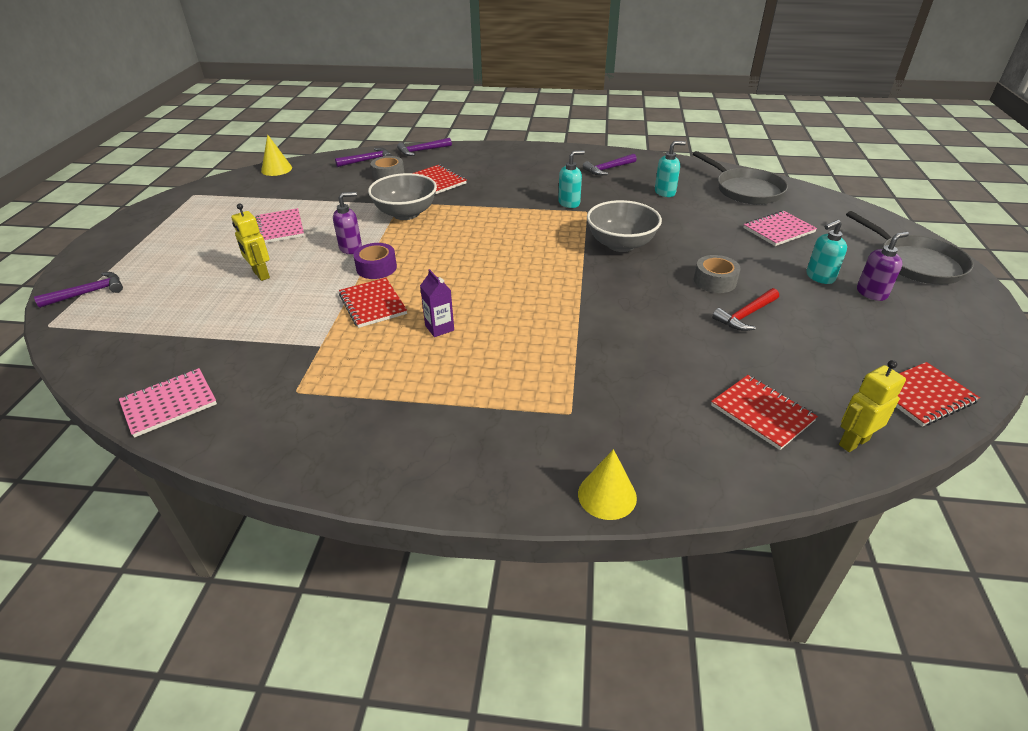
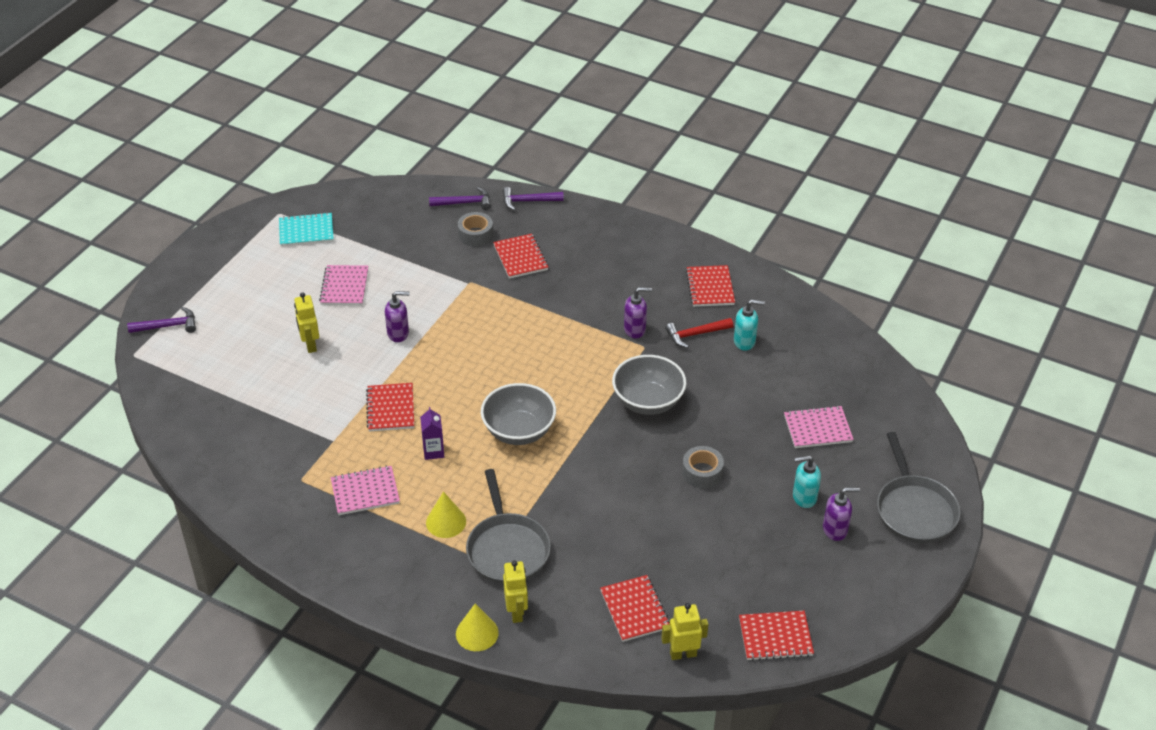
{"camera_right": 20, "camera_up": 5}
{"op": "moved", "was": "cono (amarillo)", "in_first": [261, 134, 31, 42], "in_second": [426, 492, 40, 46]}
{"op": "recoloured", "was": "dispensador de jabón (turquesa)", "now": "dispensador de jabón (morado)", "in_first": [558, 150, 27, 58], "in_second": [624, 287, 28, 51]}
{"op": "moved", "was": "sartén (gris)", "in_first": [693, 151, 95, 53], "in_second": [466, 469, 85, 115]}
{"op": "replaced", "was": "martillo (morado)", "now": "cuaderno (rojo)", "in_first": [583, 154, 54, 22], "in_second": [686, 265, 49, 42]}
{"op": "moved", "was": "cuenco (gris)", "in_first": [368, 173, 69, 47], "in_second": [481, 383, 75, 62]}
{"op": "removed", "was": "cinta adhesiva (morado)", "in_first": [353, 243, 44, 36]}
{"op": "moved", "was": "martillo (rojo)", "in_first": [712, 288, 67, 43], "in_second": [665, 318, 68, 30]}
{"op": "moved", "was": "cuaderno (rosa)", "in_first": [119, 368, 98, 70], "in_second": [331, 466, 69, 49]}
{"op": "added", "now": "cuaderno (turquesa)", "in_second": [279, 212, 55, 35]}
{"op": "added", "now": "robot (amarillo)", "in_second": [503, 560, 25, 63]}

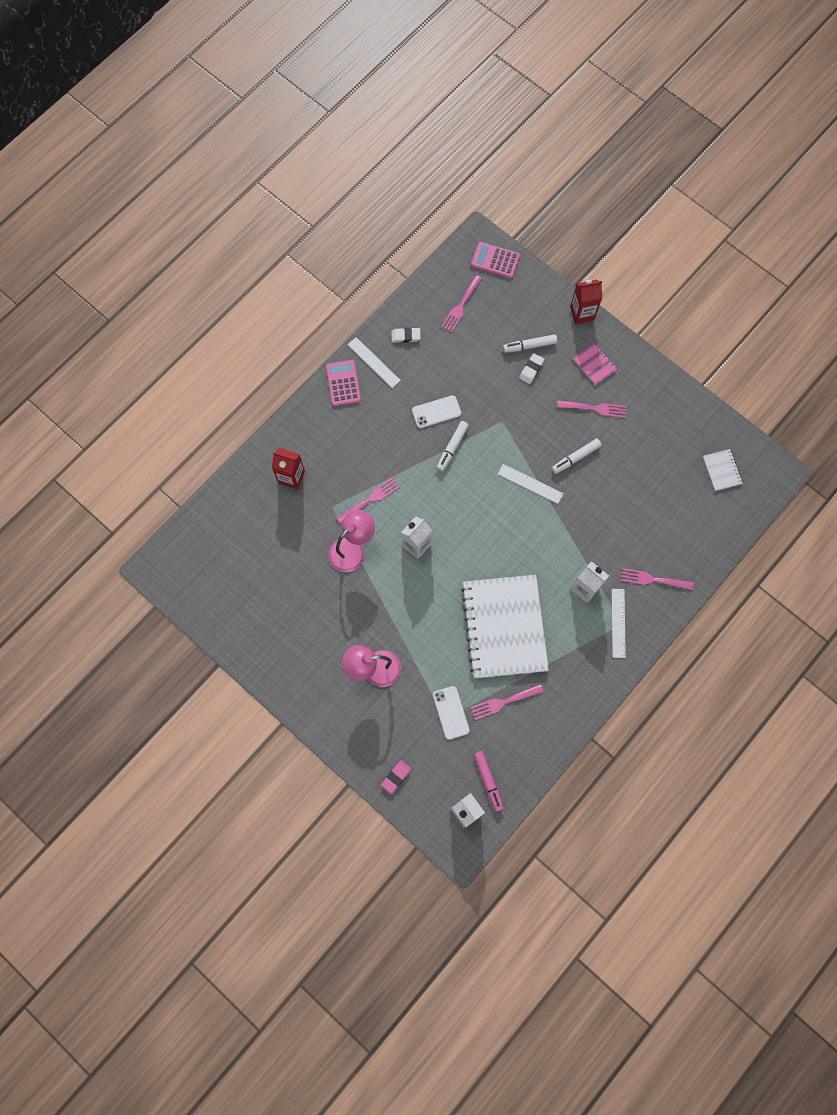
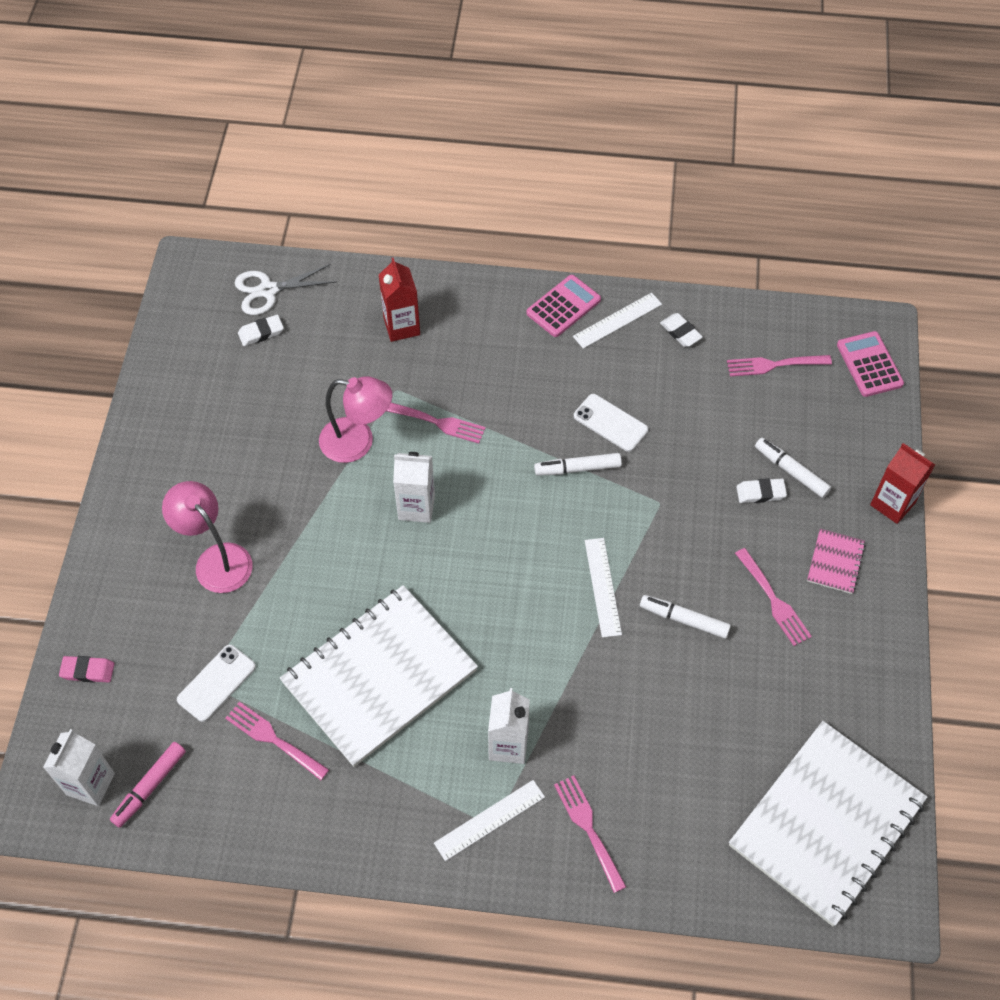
{"camera_right": 55, "camera_up": -15}
{"op": "turned", "was": "regla (blanco)", "in_first": [347, 337, 54, 51], "in_second": [573, 293, 89, 56], "clockwise": 45}
{"op": "resized", "was": "cuaderno (blanco)", "in_first": [703, 449, 40, 42], "in_second": [729, 721, 198, 205], "ratio": 2.47}
{"op": "added", "now": "tijeras (blanco)", "in_second": [234, 264, 102, 51]}
{"op": "added", "now": "goma de borrar (blanco)", "in_second": [238, 315, 46, 31]}

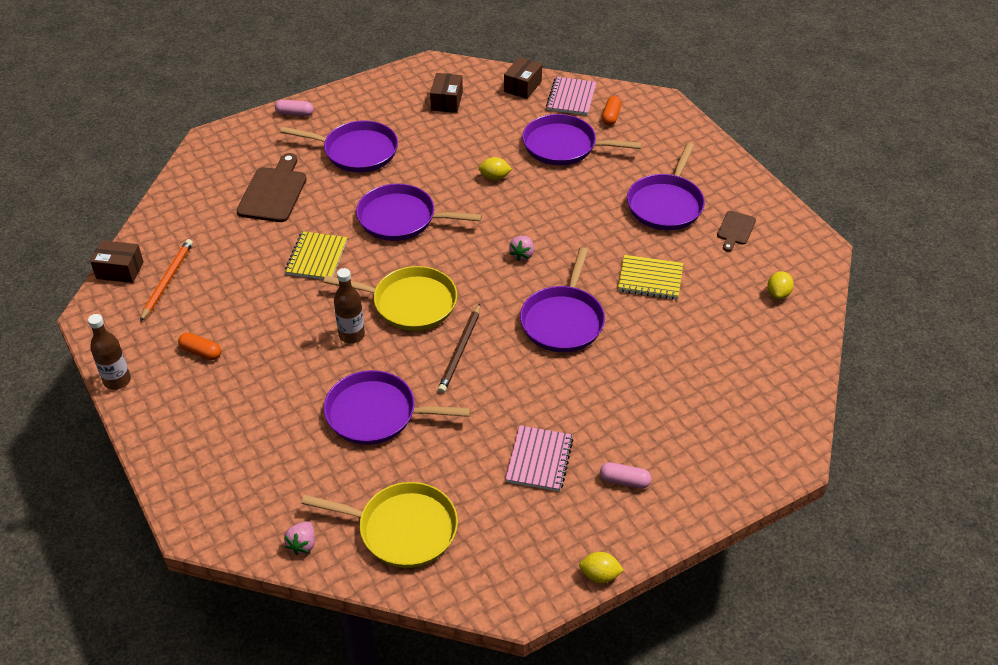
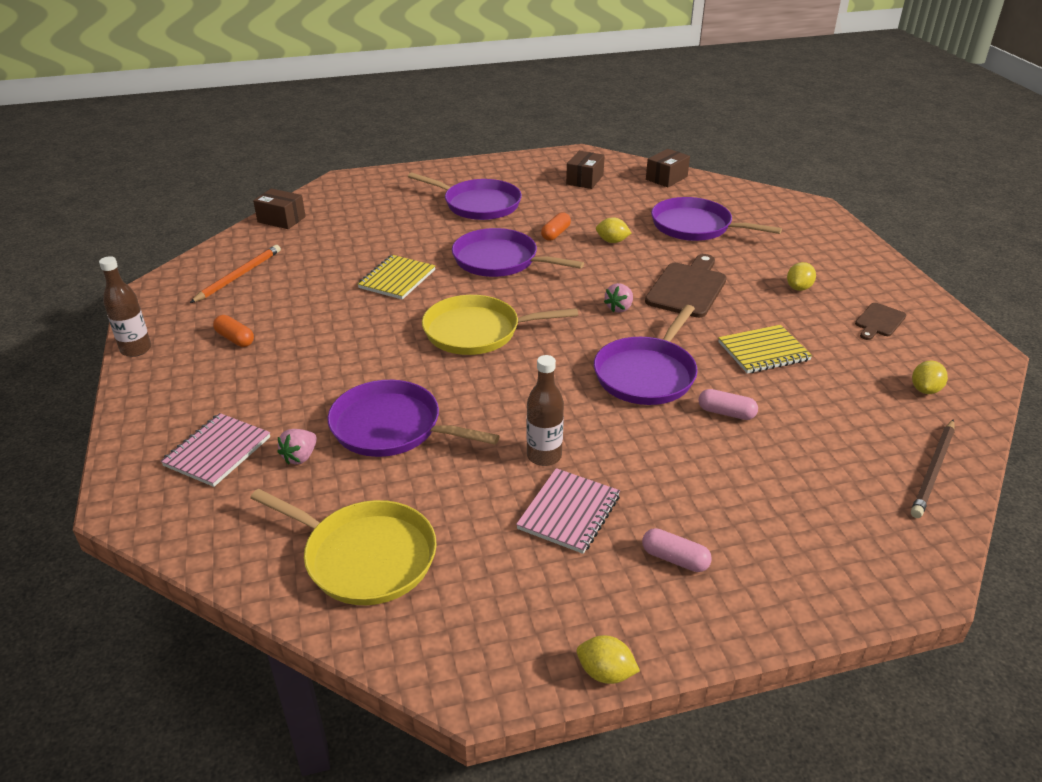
{"camera_right": 15, "camera_up": -10}
{"op": "moved", "was": "cuaderno (rosa)", "in_first": [546, 77, 50, 38], "in_second": [161, 413, 109, 74]}
{"op": "moved", "was": "cápsula (naranja)", "in_first": [602, 96, 19, 30], "in_second": [541, 212, 30, 29]}
{"op": "moved", "was": "cápsula (rosa)", "in_first": [275, 100, 39, 17], "in_second": [698, 389, 60, 31]}
{"op": "replaced", "was": "sartén (morado)", "now": "limón (amarillo)", "in_first": [627, 143, 78, 87], "in_second": [787, 262, 29, 29]}
{"op": "moved", "was": "tabla de cortar (marrón)", "in_first": [236, 153, 71, 69], "in_second": [645, 254, 82, 64]}
{"op": "moved", "was": "caja (marrón)", "in_first": [90, 240, 54, 43], "in_second": [253, 189, 53, 40]}
{"op": "turned", "was": "cuaderno (amarillo)", "in_first": [618, 255, 65, 45], "in_second": [718, 325, 94, 49], "clockwise": -45}
{"op": "turned", "was": "sartén (amarillo)", "in_first": [323, 266, 134, 65], "in_second": [422, 295, 156, 60], "clockwise": 150}
{"op": "moved", "was": "botella (marrón)", "in_first": [334, 268, 31, 75], "in_second": [527, 355, 37, 111]}
{"op": "moved", "was": "lápiz (marrón)", "in_first": [438, 304, 42, 89], "in_second": [911, 419, 44, 99]}
{"op": "moved", "was": "fresa (rosa)", "in_first": [284, 521, 31, 34], "in_second": [277, 429, 40, 36]}

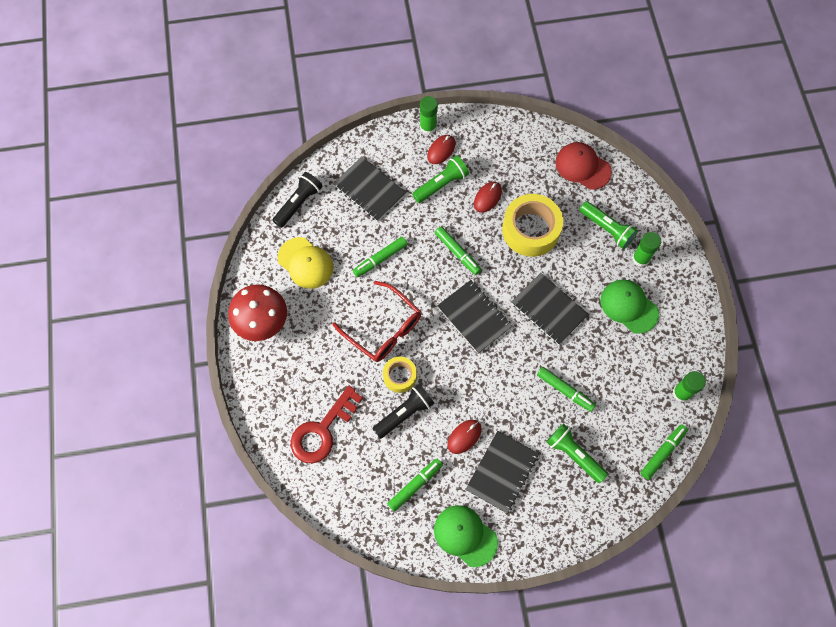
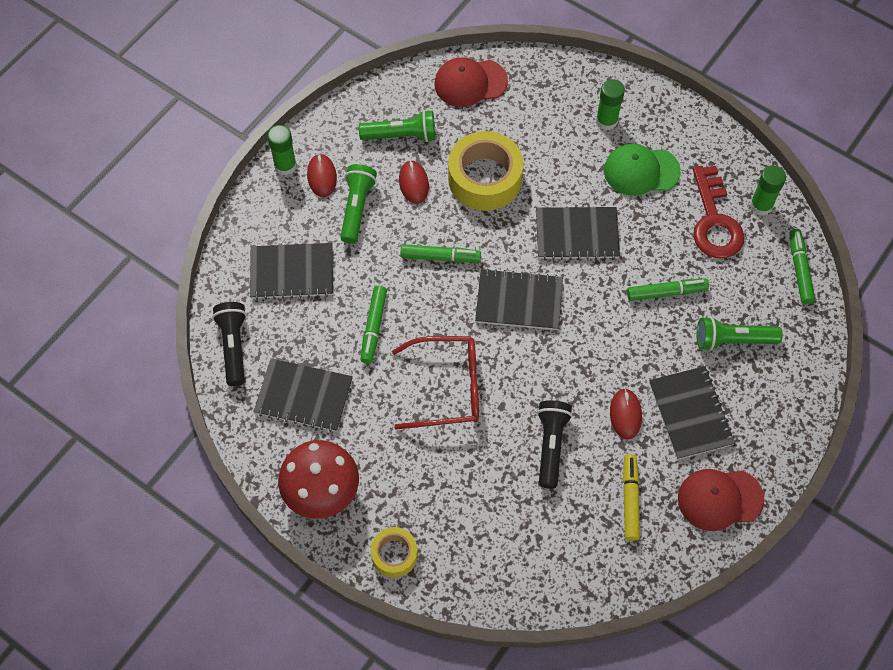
{"camera_right": -45, "camera_up": -5}
{"op": "moved", "was": "lámpara de mano (verde)", "in_first": [579, 201, 59, 48], "in_second": [359, 110, 77, 32]}
{"op": "replaced", "was": "gorra (amarillo)", "now": "cuaderno (negro)", "in_first": [278, 237, 56, 52], "in_second": [254, 358, 99, 74]}
{"op": "moved", "was": "cinta adhesiva (amarillo)", "in_first": [383, 356, 34, 37], "in_second": [371, 527, 47, 51]}
{"op": "moved", "was": "llave (rojo)", "in_first": [291, 386, 72, 77], "in_second": [693, 166, 51, 92]}
{"op": "recoloured", "was": "rotulador (verde)", "now": "rotulador (amarillo)", "in_first": [387, 459, 56, 53], "in_second": [623, 454, 17, 87]}
{"op": "recoloured", "was": "gorra (verde)", "now": "gorra (rojo)", "in_first": [434, 505, 64, 62], "in_second": [678, 469, 86, 62]}

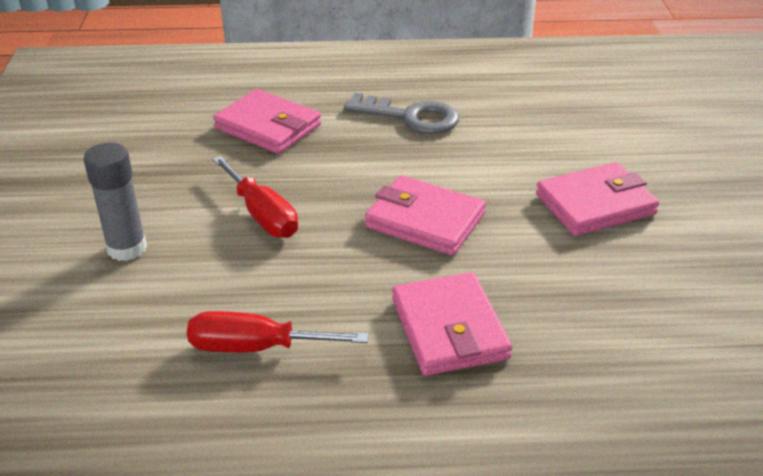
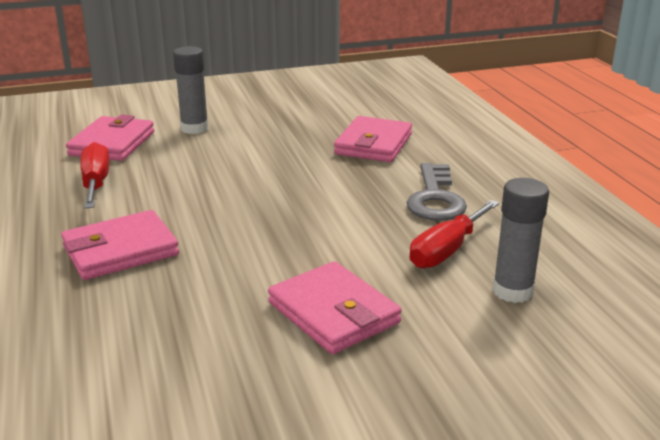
{"camera_right": 75, "camera_up": -10}
{"op": "moved", "was": "destornillador (rojo)", "in_first": [212, 156, 86, 82], "in_second": [410, 200, 89, 68]}
{"op": "moved", "was": "cartera (rosa)", "in_first": [365, 175, 121, 80], "in_second": [66, 115, 88, 46]}
{"op": "added", "now": "barra de pegamento (gris)", "in_second": [493, 178, 56, 125]}

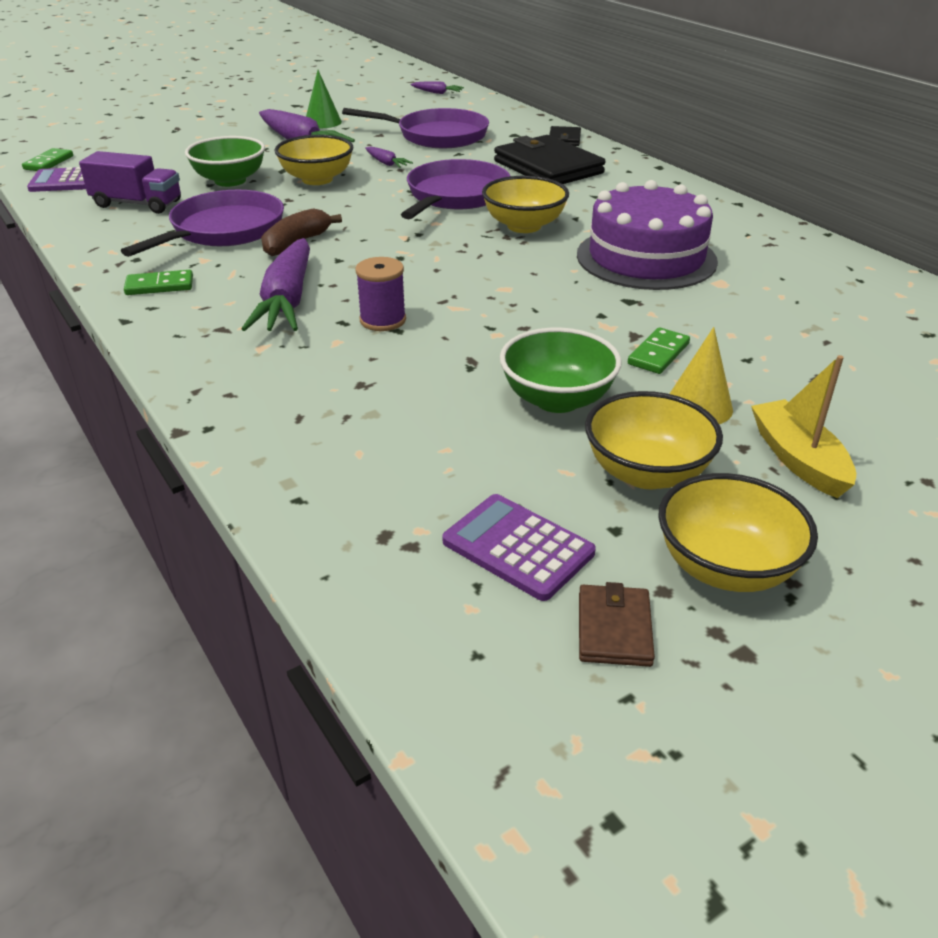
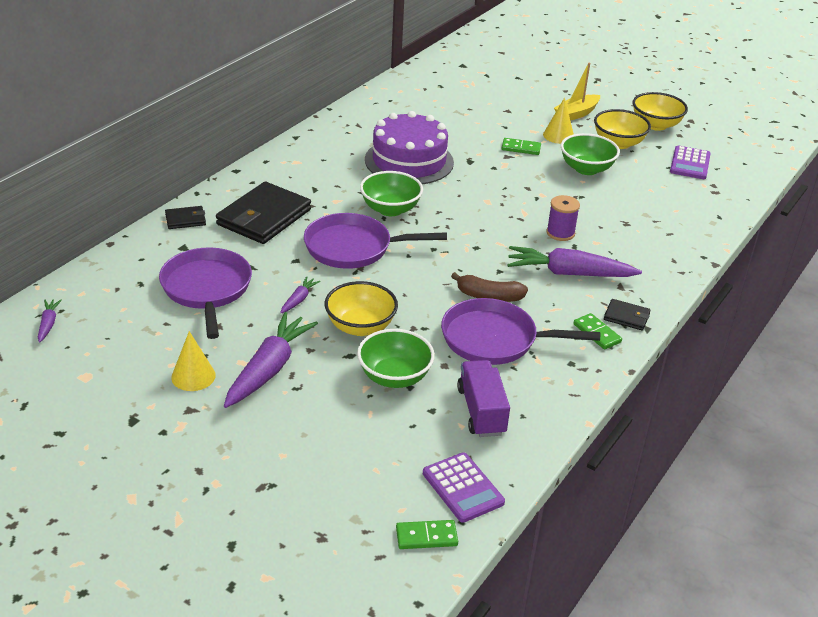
{"camera_right": -115, "camera_up": 0}
{"op": "recoloured", "was": "cono (verde)", "now": "cono (amarillo)", "in_first": [306, 70, 36, 58], "in_second": [171, 331, 45, 60]}
{"op": "recoloured", "was": "cuenco (amarillo)", "now": "cuenco (verde)", "in_first": [482, 176, 87, 57], "in_second": [360, 171, 63, 45]}
{"op": "turned", "was": "zanahoria (morado)", "in_first": [241, 238, 69, 93], "in_second": [507, 246, 135, 31], "clockwise": -150}
{"op": "removed", "was": "cartera (marrón)", "in_first": [579, 582, 76, 85]}
{"op": "added", "now": "cartera (negro)", "in_second": [604, 299, 47, 32]}

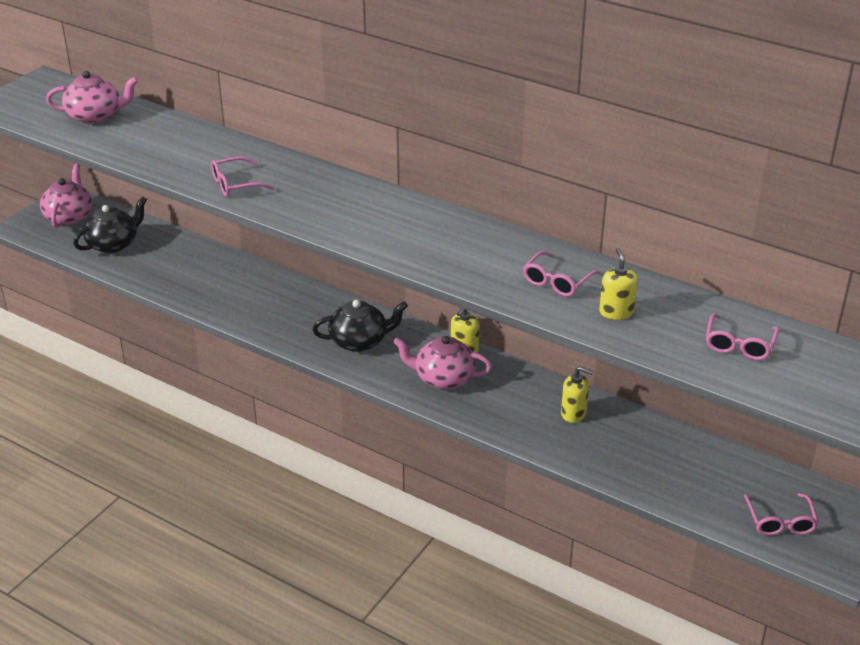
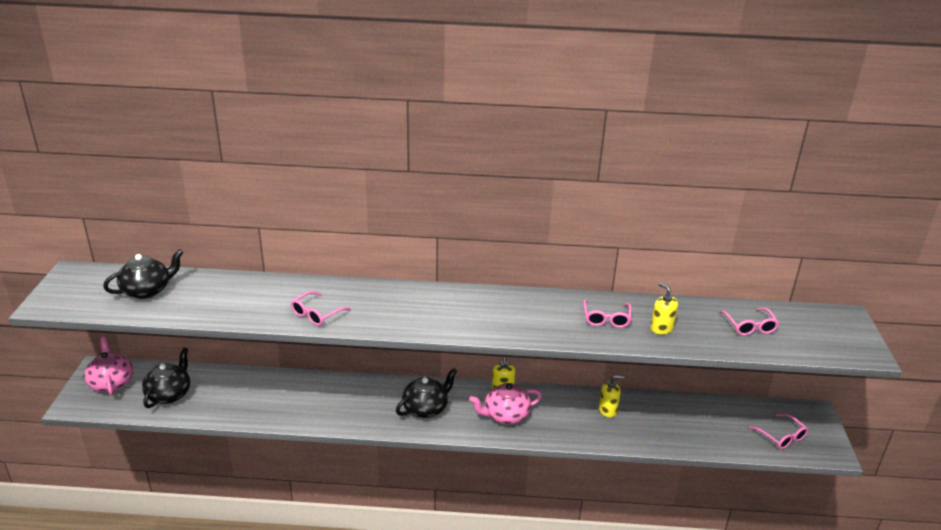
{"camera_right": -30, "camera_up": -5}
{"op": "recoloured", "was": "tetera (rosa)", "now": "tetera (negro)", "in_first": [46, 71, 92, 53], "in_second": [103, 249, 80, 50]}

